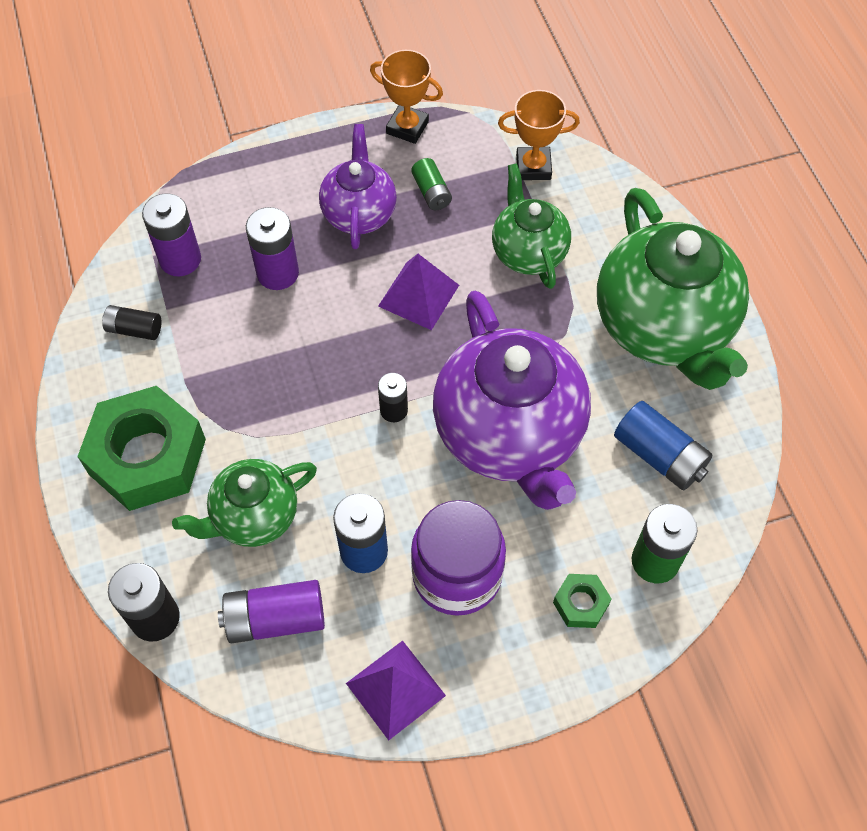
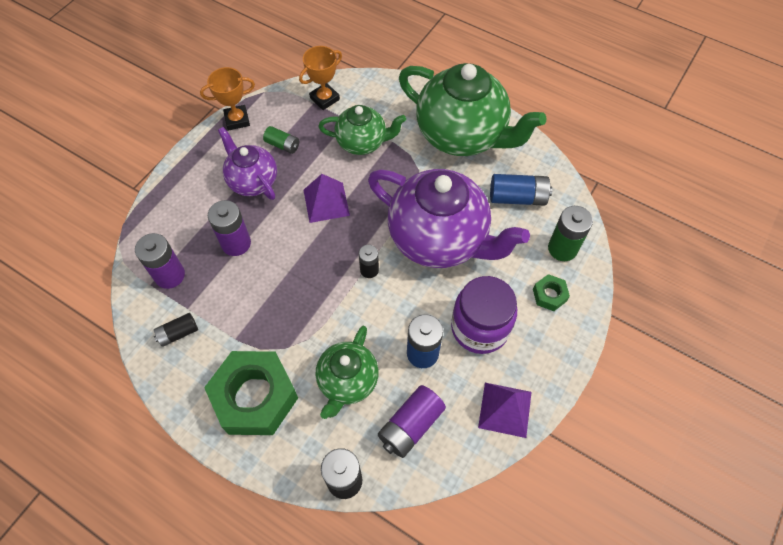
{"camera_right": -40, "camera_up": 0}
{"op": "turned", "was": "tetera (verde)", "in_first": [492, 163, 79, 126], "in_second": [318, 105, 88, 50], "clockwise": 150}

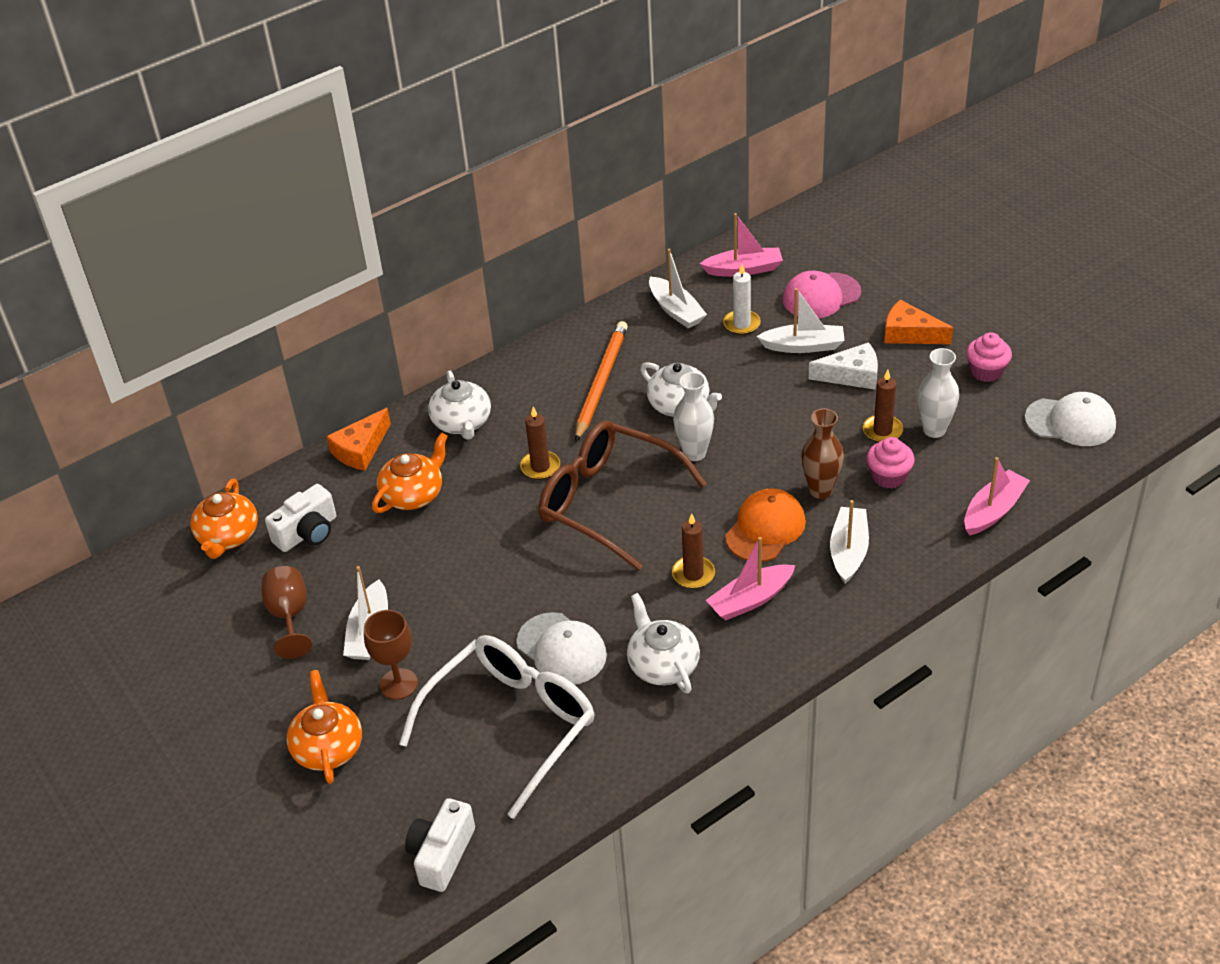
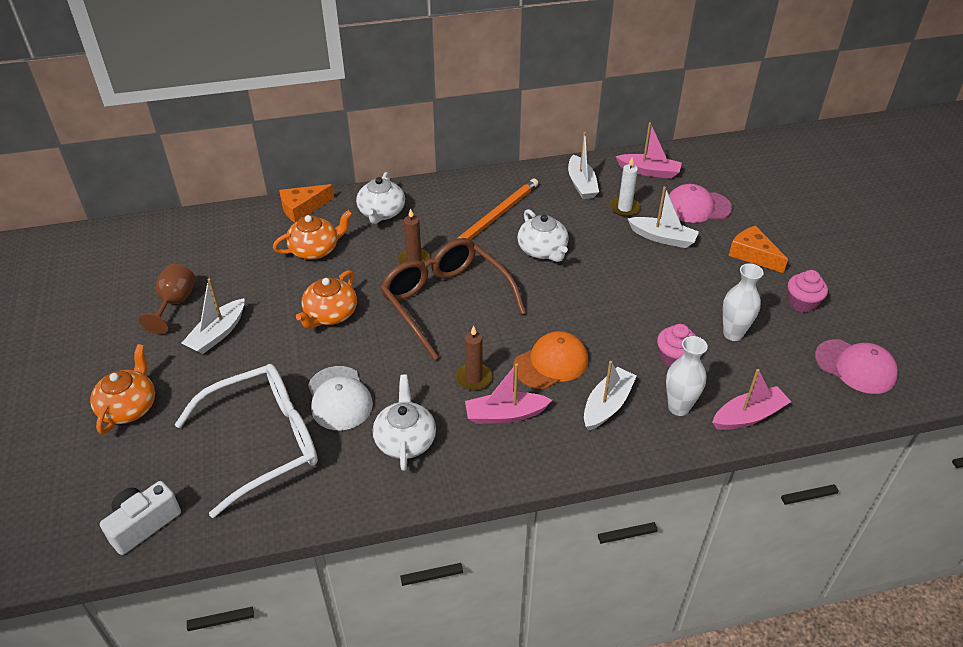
{"camera_right": 20, "camera_up": 0}
{"op": "removed", "was": "queso (blanco)", "in_first": [808, 342, 70, 48]}
{"op": "removed", "was": "vela (marrón)", "in_first": [863, 370, 40, 72]}
{"op": "moved", "was": "florero (blanco)", "in_first": [673, 372, 41, 89], "in_second": [666, 336, 42, 80]}
{"op": "recoloured", "was": "gorra (blanco)", "now": "gorra (rosa)", "in_first": [1025, 392, 91, 54], "in_second": [815, 339, 83, 55]}
{"op": "removed", "was": "florero (marrón)", "in_first": [801, 408, 43, 91]}
{"op": "moved", "was": "tetera (naranja)", "in_first": [190, 479, 68, 80], "in_second": [296, 270, 61, 59]}
{"op": "removed", "was": "cámara (blanco)", "in_first": [265, 484, 71, 68]}
{"op": "removed", "was": "copa (marrón)", "in_first": [364, 610, 54, 90]}

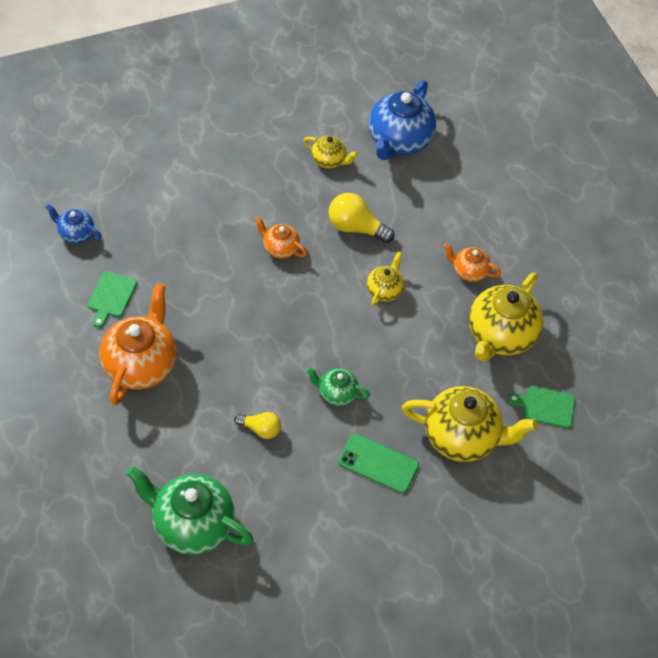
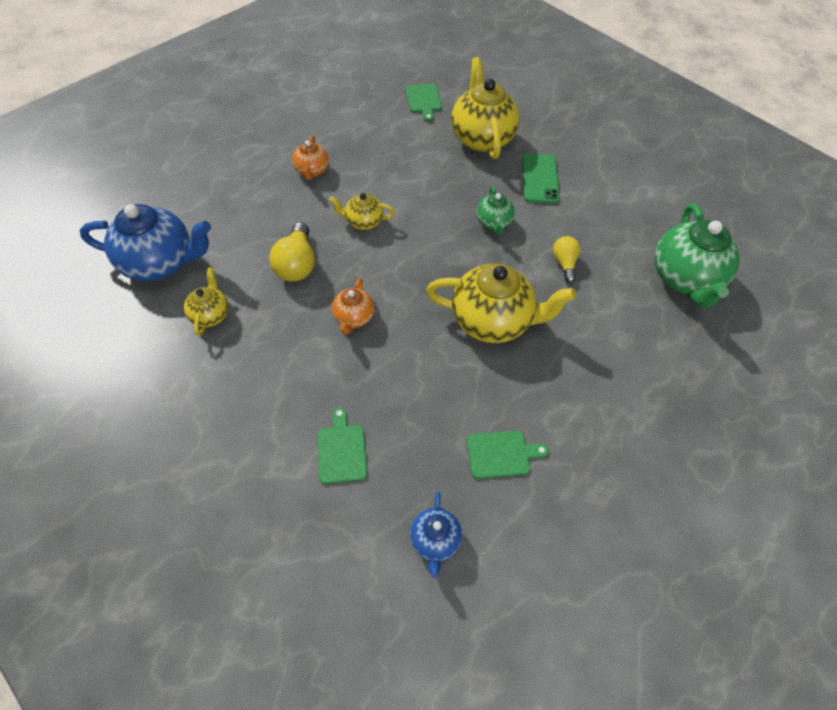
{"camera_right": -110, "camera_up": 0}
{"op": "moved", "was": "tetera (amarillo)", "in_first": [469, 273, 74, 89], "in_second": [426, 264, 150, 79]}
{"op": "removed", "was": "tetera (naranja)", "in_first": [99, 283, 78, 122]}
{"op": "added", "now": "tabla de cortar (verde)", "in_second": [317, 407, 50, 77]}

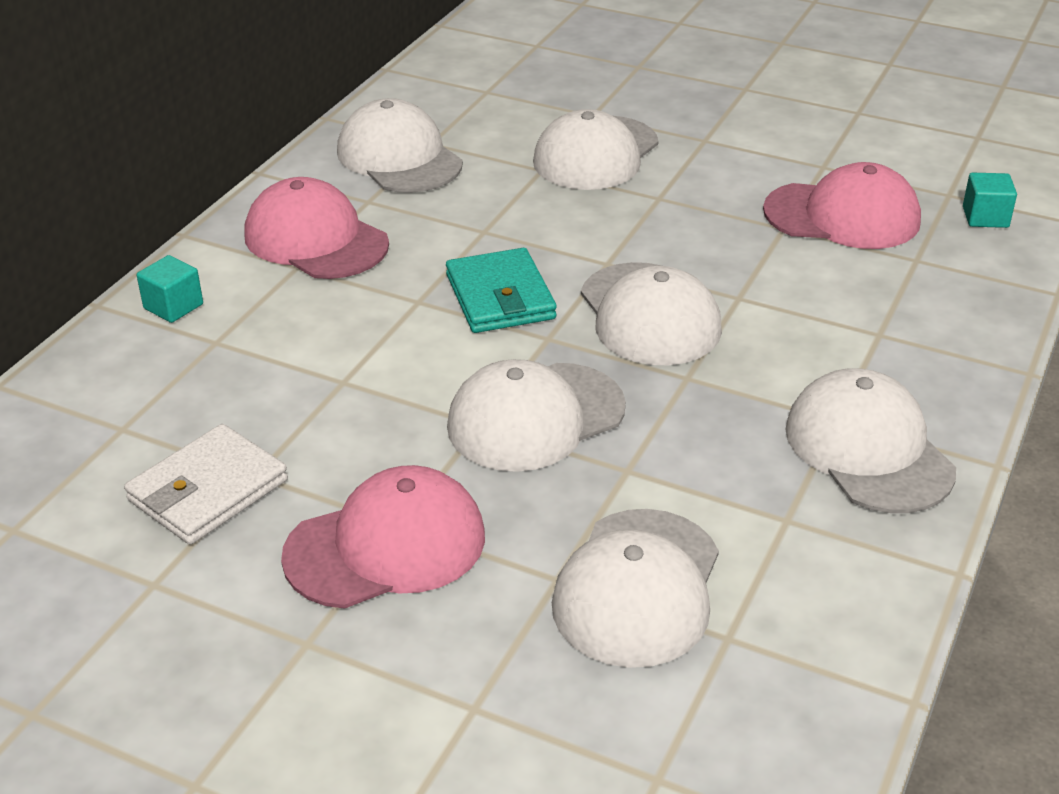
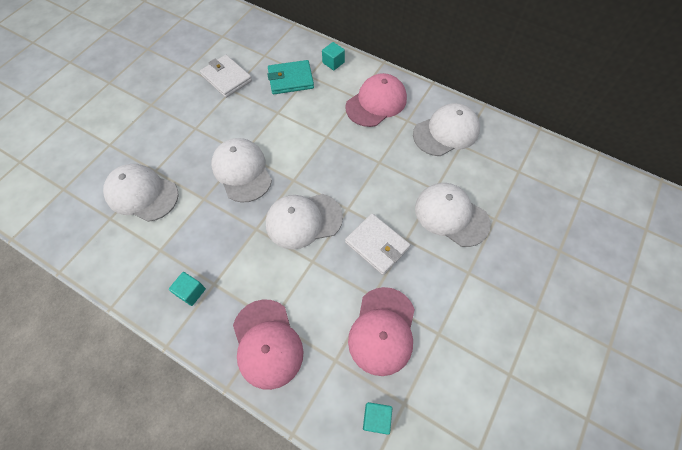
{"camera_right": 95, "camera_up": 25}
{"op": "moved", "was": "cartera (turquesa)", "in_first": [446, 248, 110, 85], "in_second": [267, 60, 47, 34]}
{"op": "replaced", "was": "gorra (blanco)", "now": "cubo (turquesa)", "in_first": [785, 368, 171, 145], "in_second": [169, 272, 37, 34]}
{"op": "moved", "was": "gorra (rosa)", "in_first": [281, 465, 204, 144], "in_second": [233, 299, 71, 91]}
{"op": "added", "now": "cartera (blanco)", "in_second": [345, 213, 65, 62]}

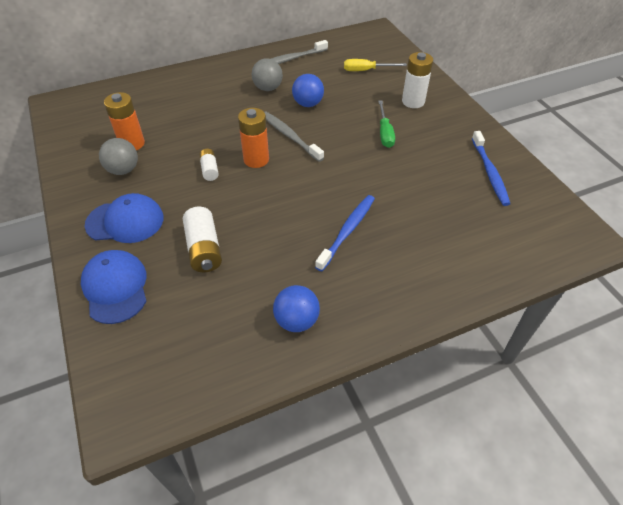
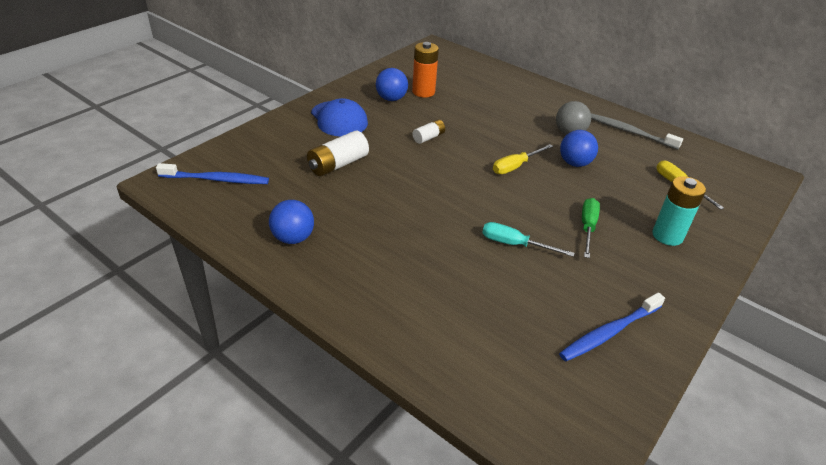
{"camera_right": 60, "camera_up": -10}
{"op": "recoloured", "was": "pila (blanco)", "now": "pila (turquesa)", "in_first": [402, 52, 31, 56], "in_second": [652, 176, 54, 70]}
{"op": "turned", "was": "destornillador (verde)", "in_first": [378, 101, 17, 47], "in_second": [582, 198, 18, 60], "clockwise": 135}
{"op": "removed", "was": "pila (naranja)", "in_first": [238, 108, 31, 60]}
{"op": "replaced", "was": "cepillo de dientes (gris)", "now": "destornillador (amarillo)", "in_first": [264, 111, 60, 51], "in_second": [493, 144, 60, 30]}
{"op": "recoloured", "was": "pelota (gris)", "now": "pelota (azul)", "in_first": [99, 138, 39, 37], "in_second": [376, 68, 32, 33]}
{"op": "moved", "was": "cepillo de dientes (azul)", "in_first": [315, 195, 60, 76], "in_second": [156, 163, 113, 21]}
{"op": "removed", "was": "gorra (azul)", "in_first": [81, 250, 66, 74]}
{"op": "added", "now": "destornillador (turquesa)", "in_second": [482, 222, 93, 35]}

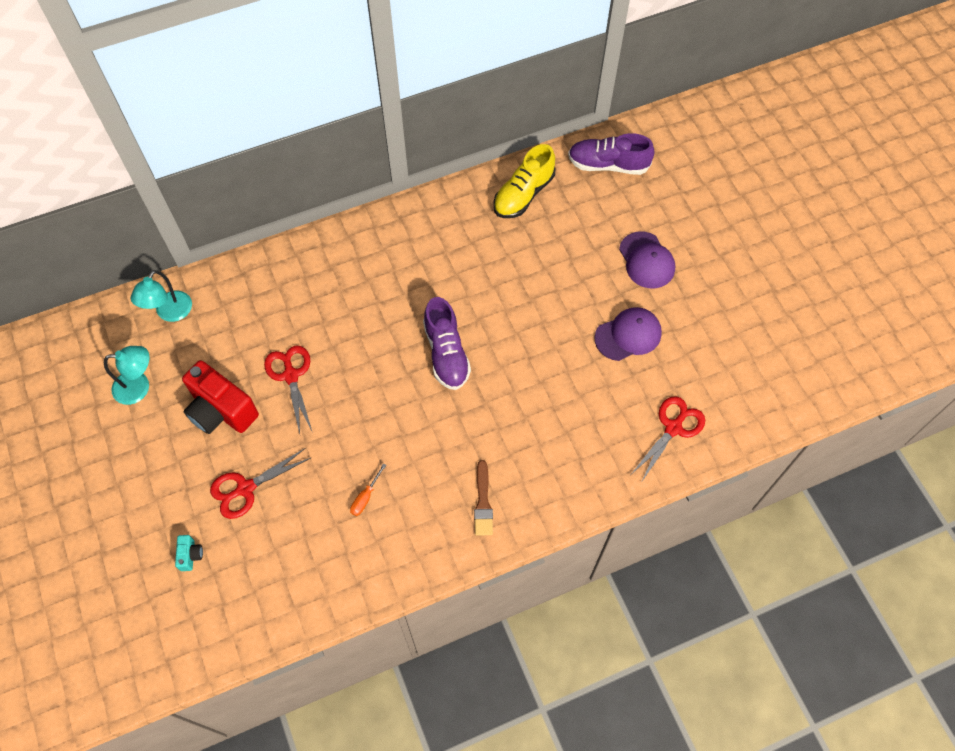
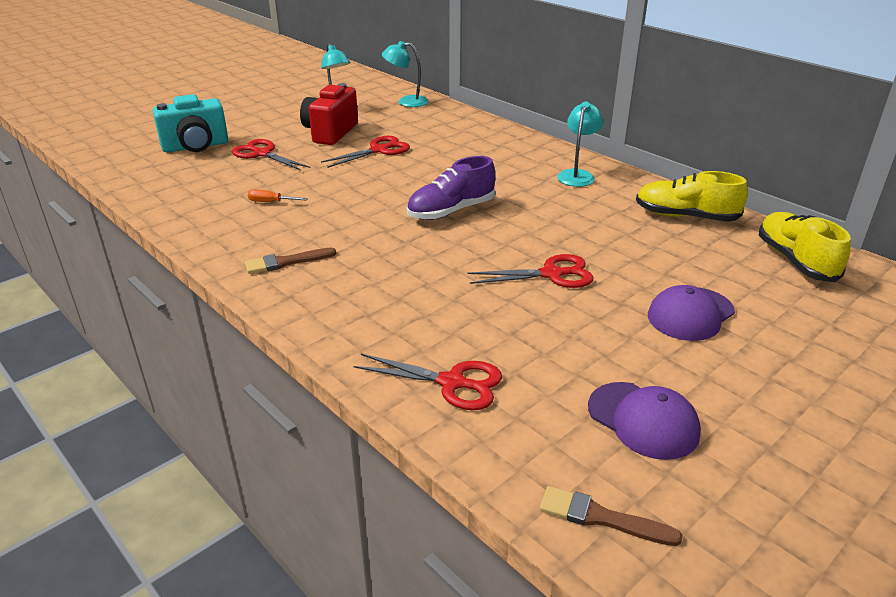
{"camera_right": 70, "camera_up": -30}
{"op": "recoloured", "was": "zapato (morado)", "now": "zapato (amarillo)", "in_first": [568, 133, 87, 42], "in_second": [759, 212, 92, 70]}
{"op": "moved", "was": "gorra (morado)", "in_first": [594, 307, 68, 54], "in_second": [588, 382, 113, 78]}
{"op": "resized", "was": "cámara (turquesa)", "in_first": [175, 535, 28, 36], "in_second": [153, 94, 75, 58], "ratio": 2.35}
{"op": "added", "now": "lámpara (turquesa)", "in_second": [557, 102, 46, 85]}
{"op": "added", "now": "tijeras (rojo)", "in_second": [467, 254, 127, 34]}
{"op": "added", "now": "pincel (marrón)", "in_second": [540, 486, 143, 60]}

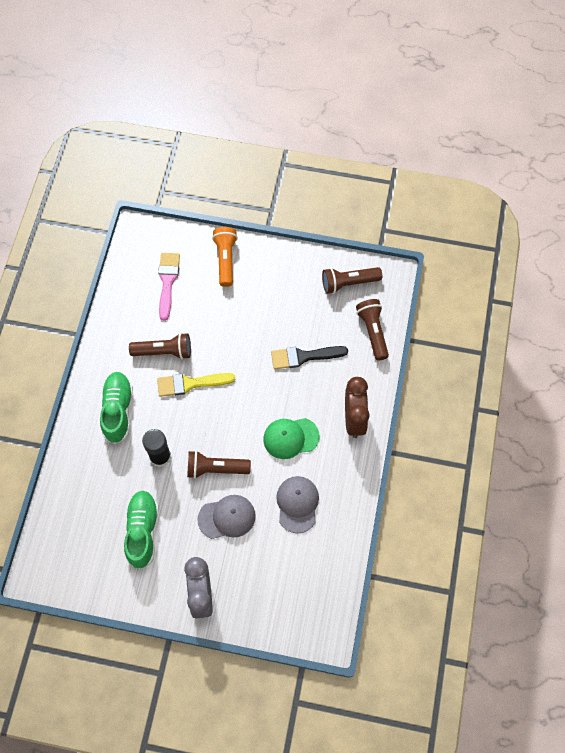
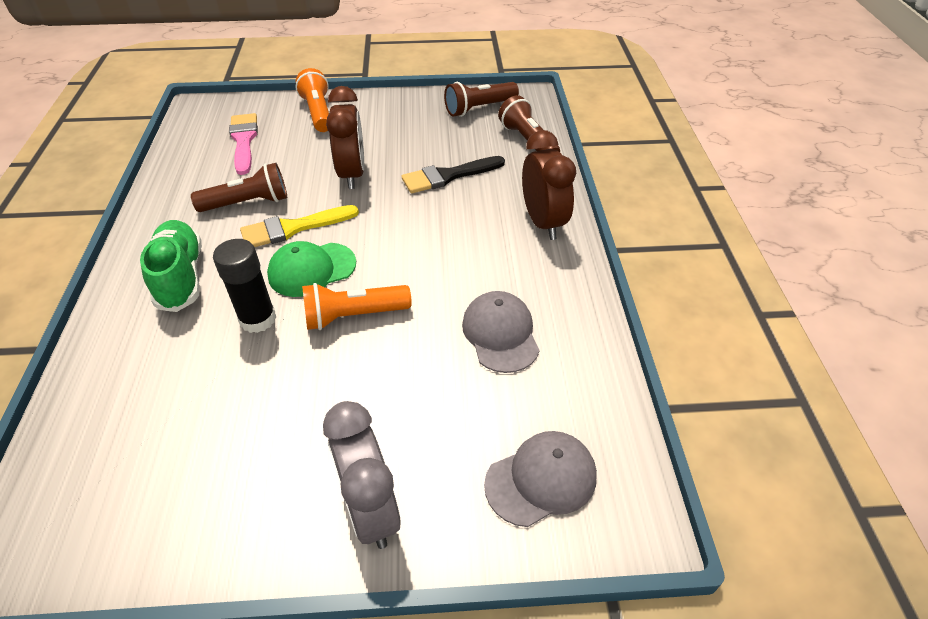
{"camera_right": -15, "camera_up": -20}
{"op": "moved", "was": "gorra (verde)", "in_first": [263, 418, 57, 41], "in_second": [267, 241, 89, 56]}
{"op": "recoloured", "was": "lámpara de mano (marrón)", "now": "lámpara de mano (naranja)", "in_first": [187, 451, 64, 28], "in_second": [302, 283, 110, 47]}
{"op": "removed", "was": "zapato (verde)", "in_first": [124, 490, 35, 80]}
{"op": "moved", "was": "gorra (gris)", "in_first": [197, 495, 59, 44], "in_second": [484, 431, 113, 96]}
{"op": "added", "now": "despertador (marrón)", "in_second": [326, 86, 38, 103]}

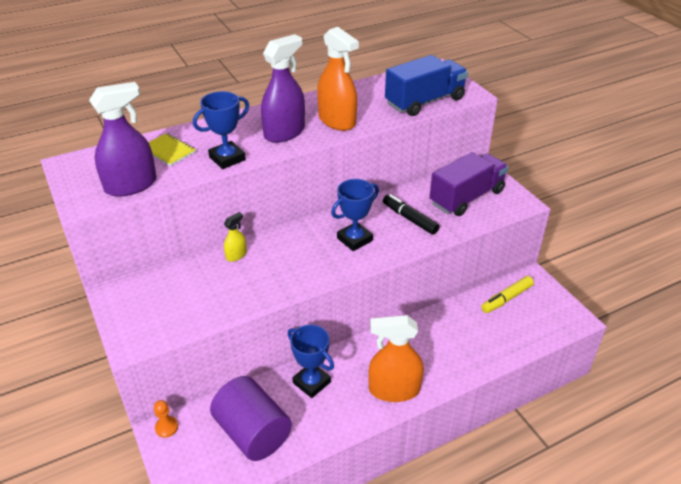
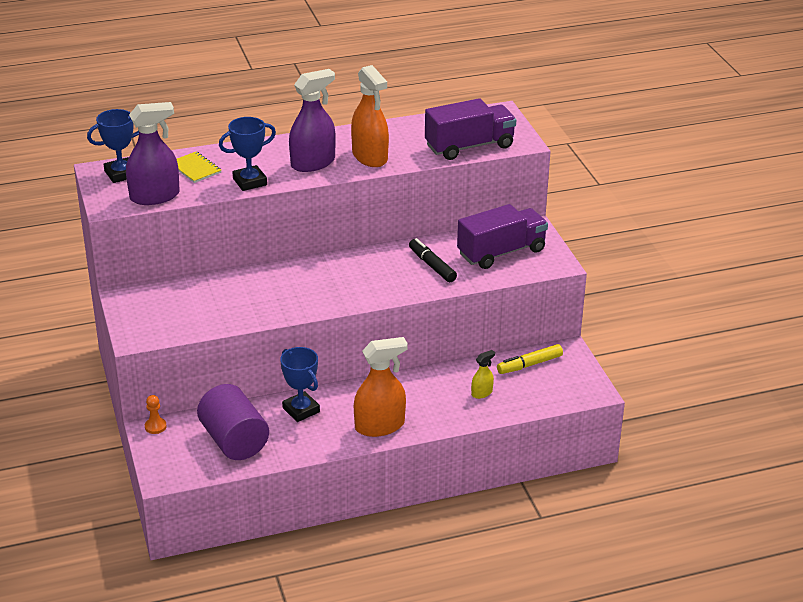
{"camera_right": 10, "camera_up": -5}
{"op": "recoloured", "was": "camión (azul)", "now": "camión (morado)", "in_first": [385, 55, 83, 61], "in_second": [425, 98, 91, 62]}
{"op": "moved", "was": "trofeo (azul)", "in_first": [331, 179, 48, 72], "in_second": [87, 109, 52, 74]}
{"op": "moved", "was": "pulverizador (amarillo)", "in_first": [224, 212, 23, 50], "in_second": [471, 350, 24, 49]}
{"op": "turned", "was": "pulverizador (naranja)", "in_first": [368, 315, 56, 87], "in_second": [354, 337, 54, 100], "clockwise": 150}

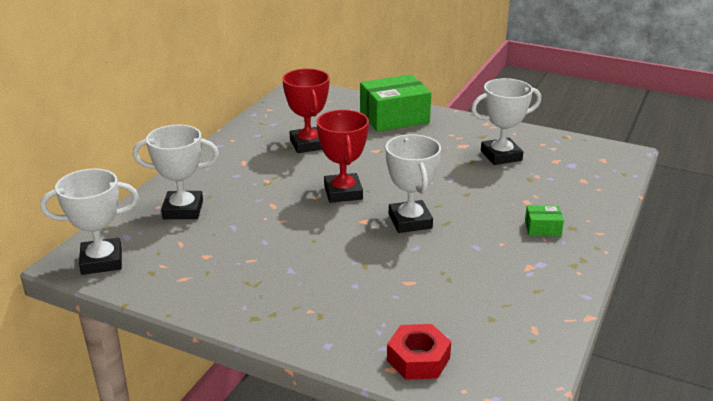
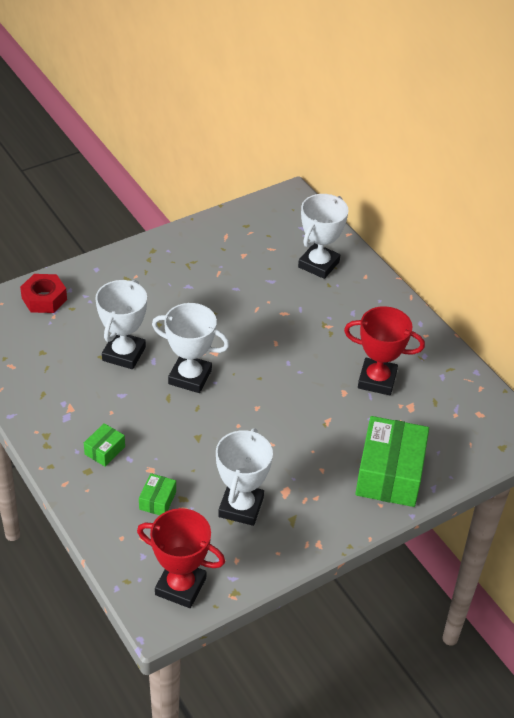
{"camera_right": 120, "camera_up": 15}
{"op": "moved", "was": "trofeo (rojo)", "in_first": [316, 110, 53, 93], "in_second": [137, 508, 88, 100]}
{"op": "moved", "was": "trofeo (blanco)", "in_first": [40, 169, 99, 106], "in_second": [95, 280, 52, 89]}
{"op": "added", "now": "caja (verde)", "in_second": [139, 473, 37, 42]}

